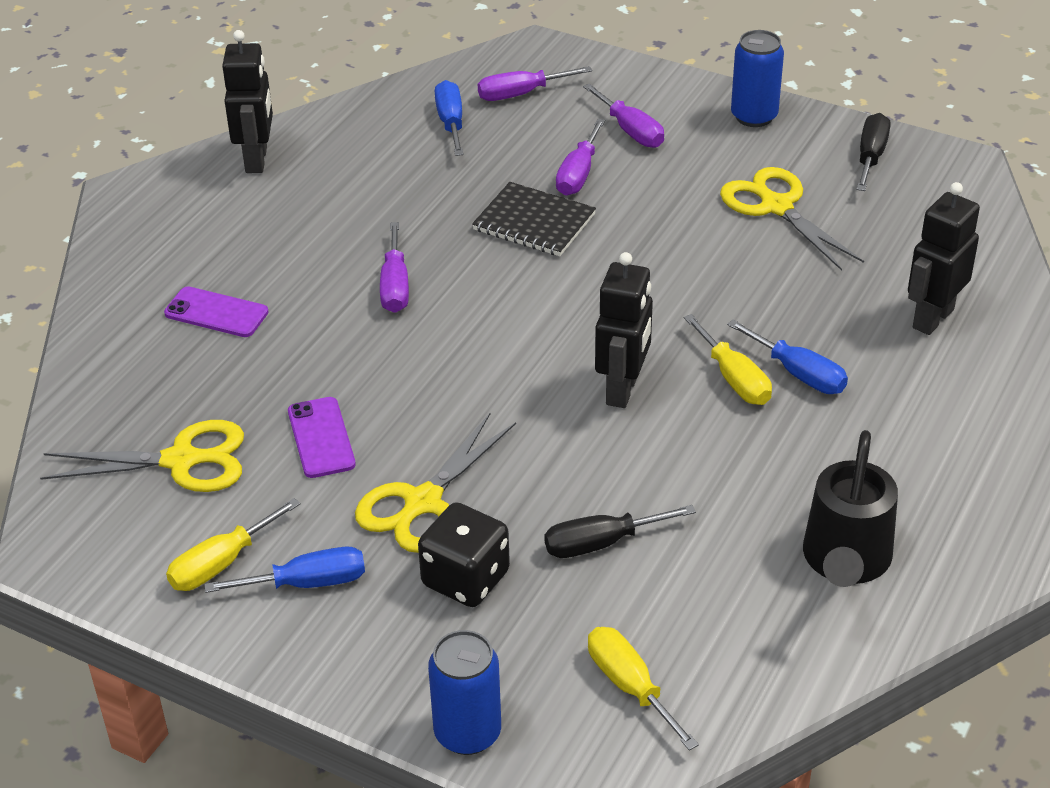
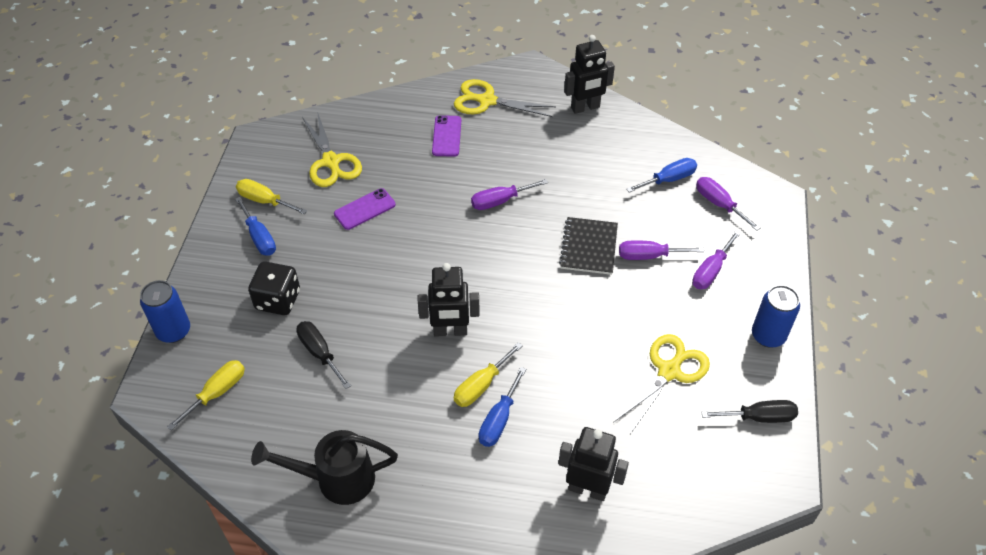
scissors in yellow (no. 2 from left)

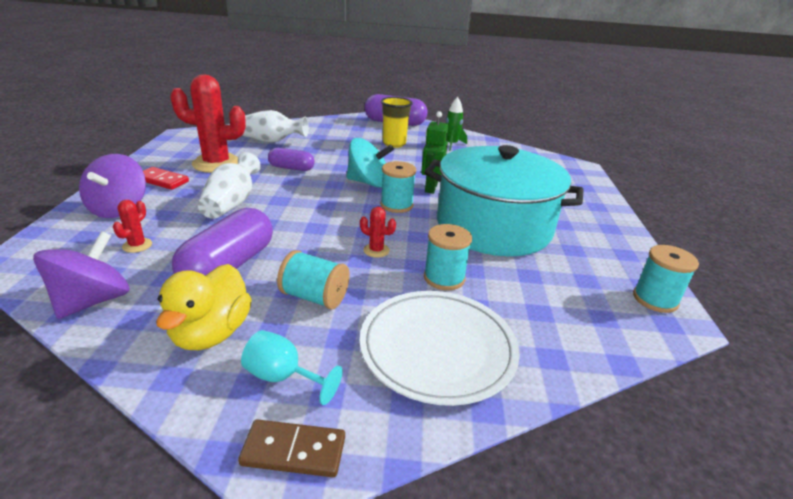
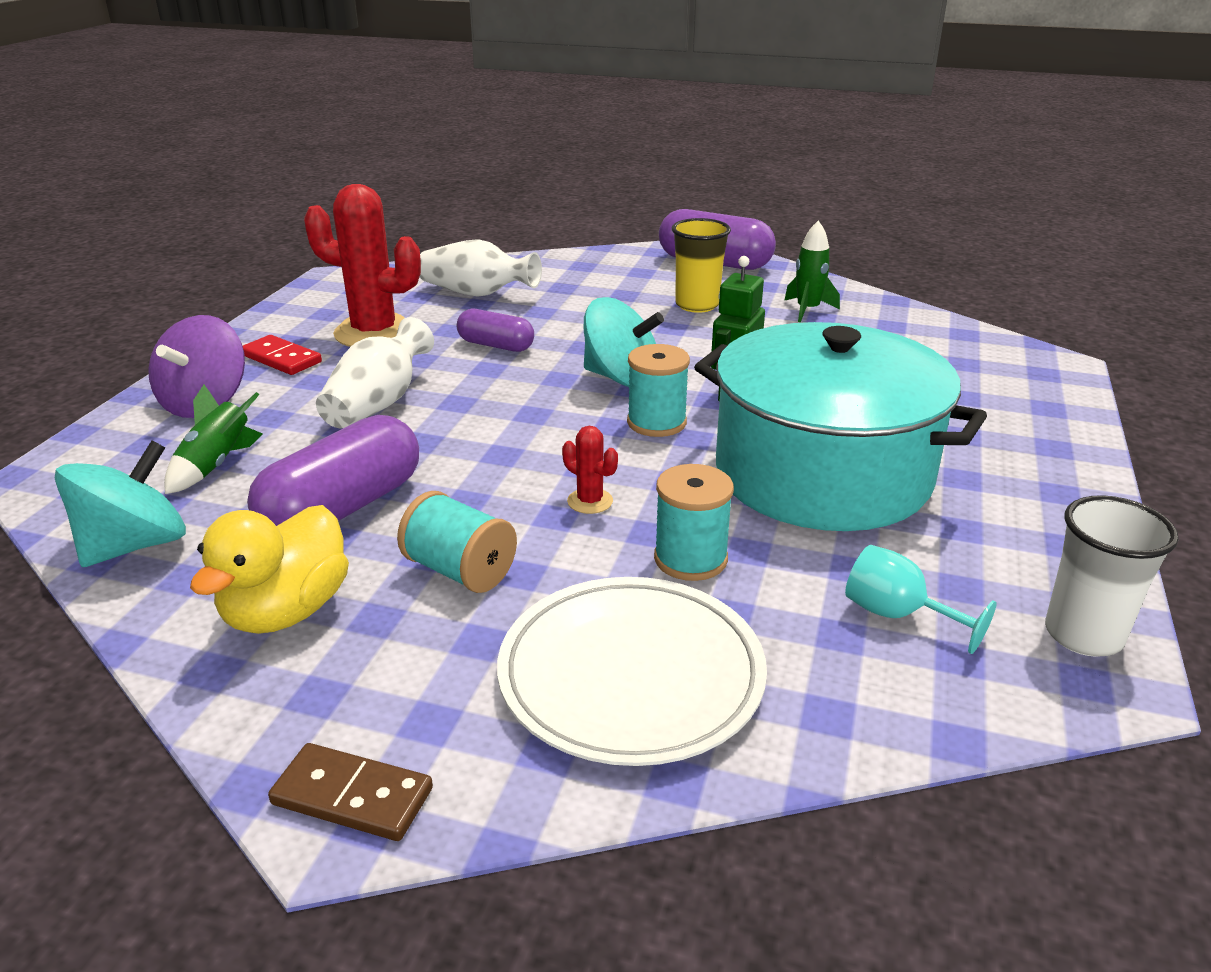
goblet in turquoise; rocket in green (no. 1 from left); cup in white; spinning top in turquoise (no. 1 from left)

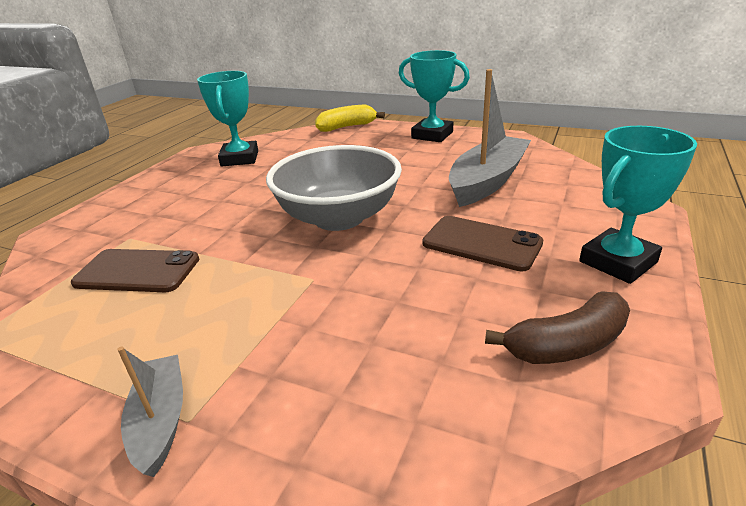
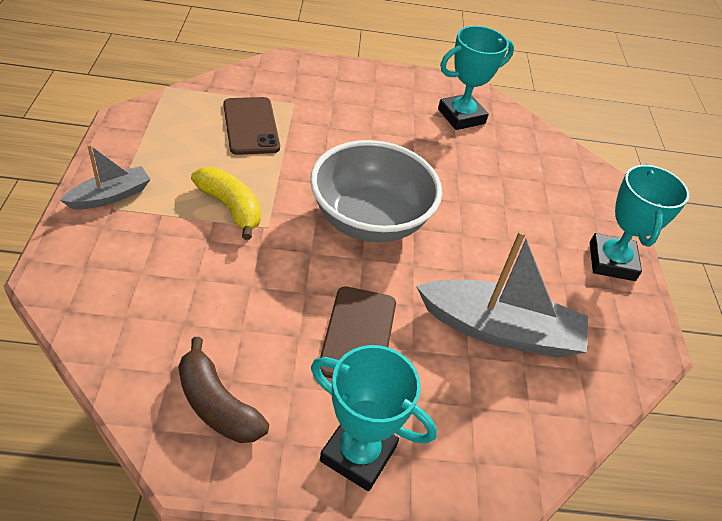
banana in yellow

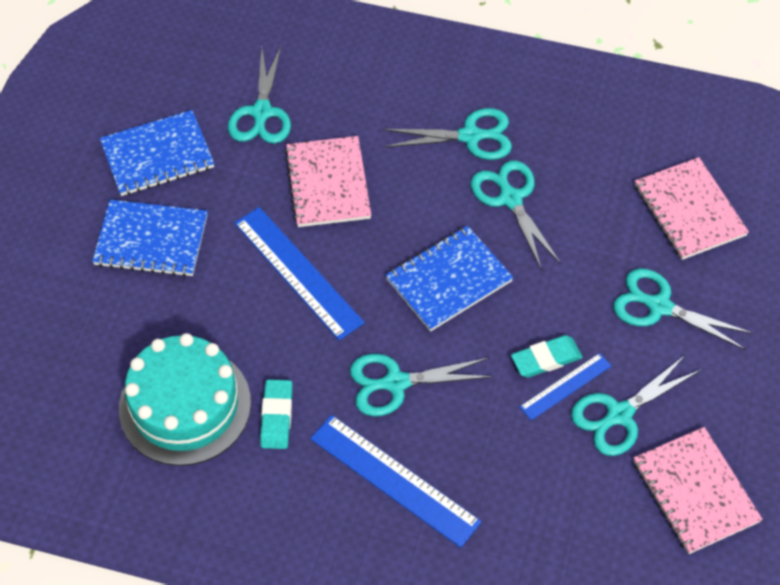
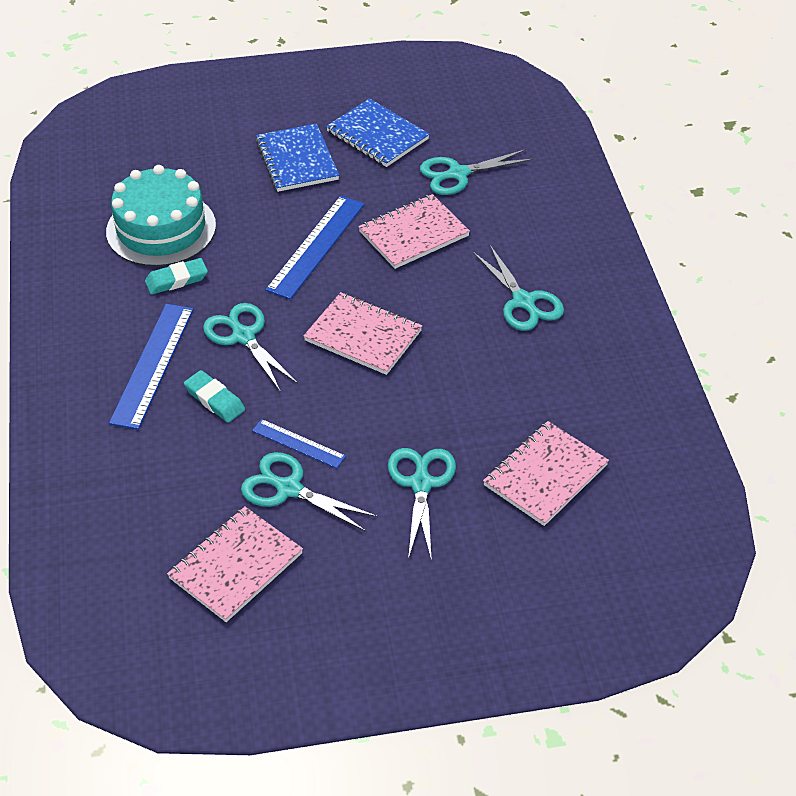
scissors in turquoise (no. 4 from left in the first image); eraser in turquoise (no. 2 from left); notebook in pink (no. 2 from left)

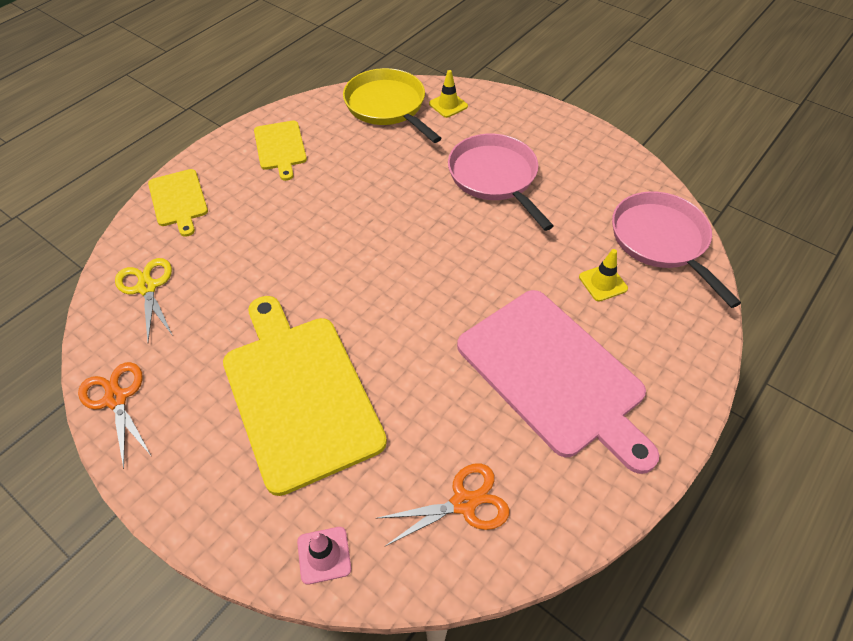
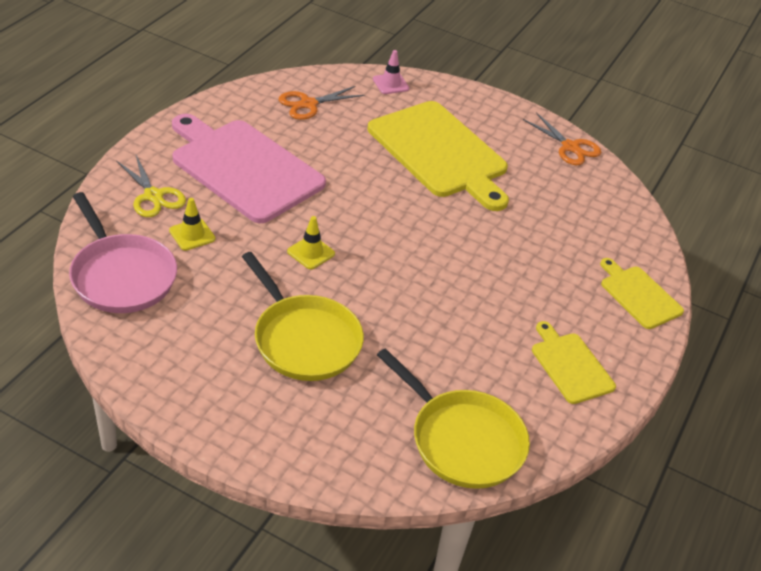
scissors in yellow; traffic cone in yellow (no. 2 from left); pan in yellow (no. 1 from left)

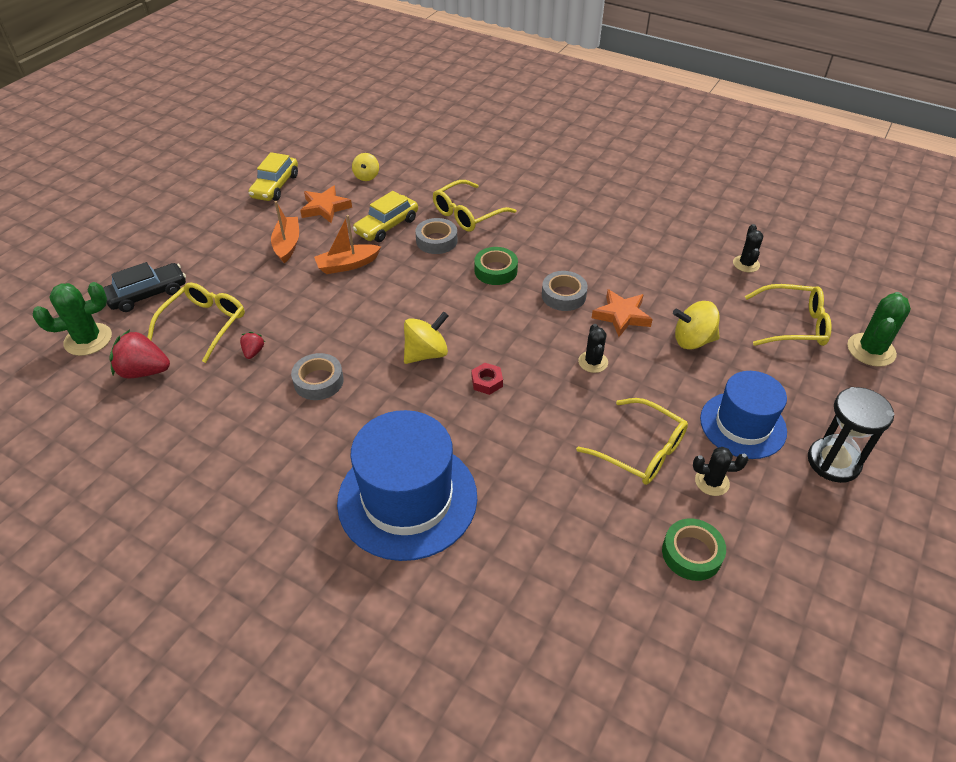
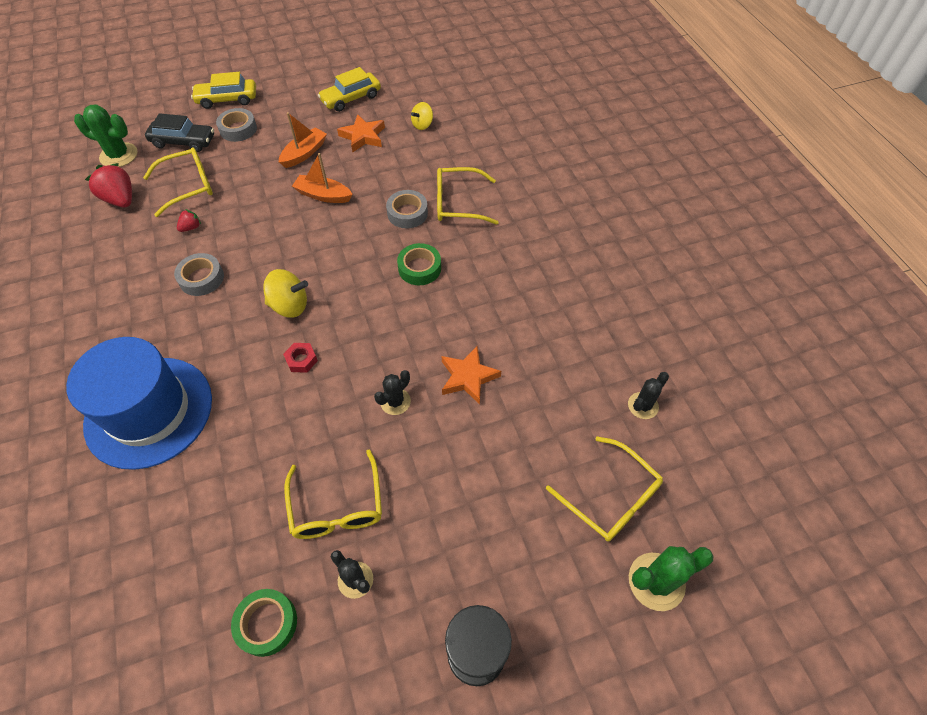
spinning top in yellow (no. 3 from left in the first image); hat in blue (no. 2 from left in the first image); car in yellow (no. 1 from left); tape in grey (no. 2 from left)

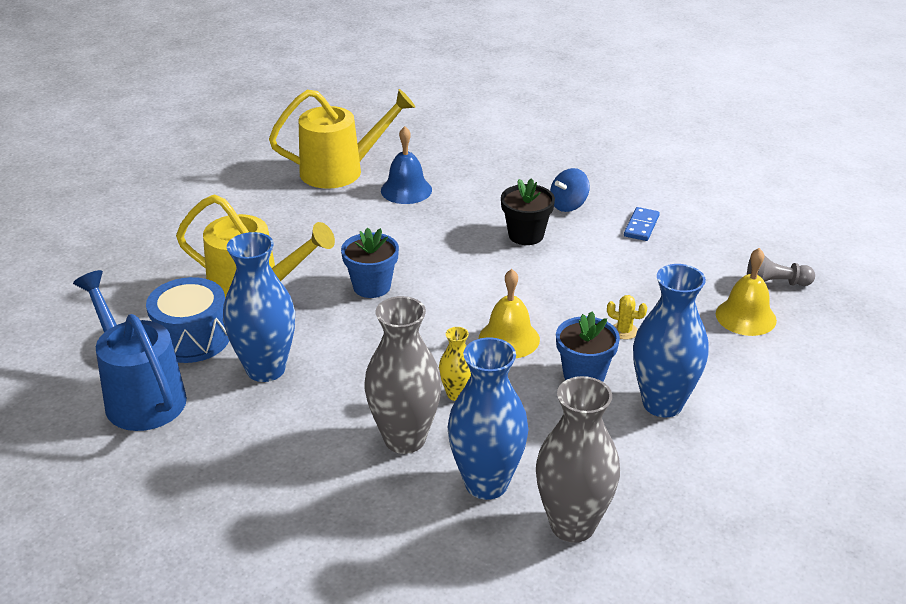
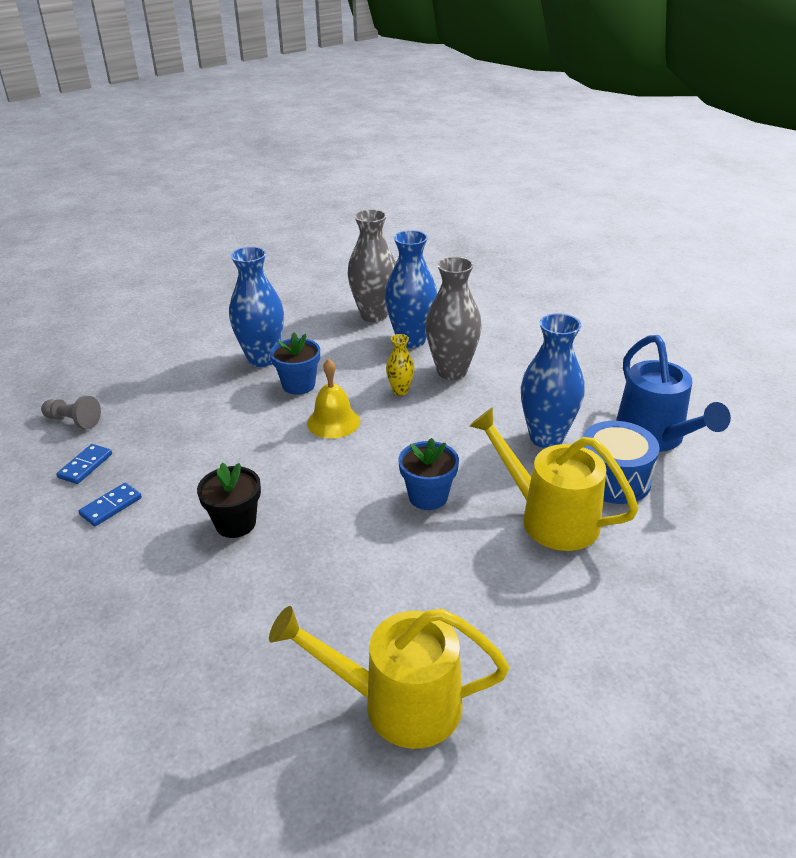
bell in blue; spinning top in blue; cactus in yellow; bell in yellow (no. 2 from left in the first image); domino in blue (no. 1 from left)

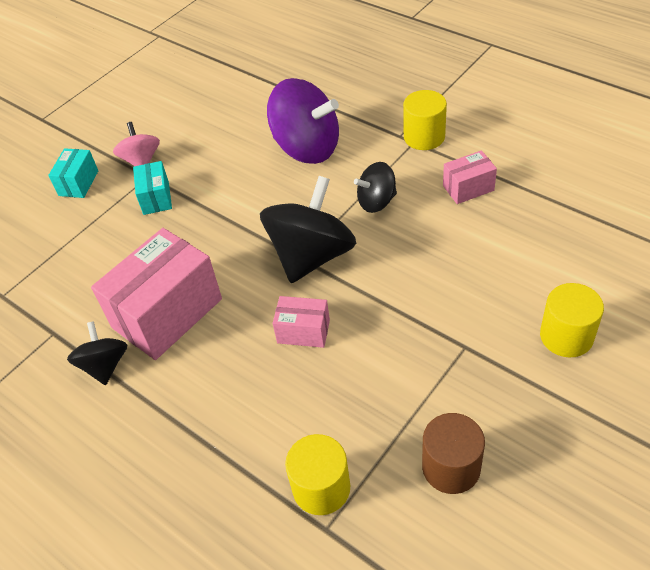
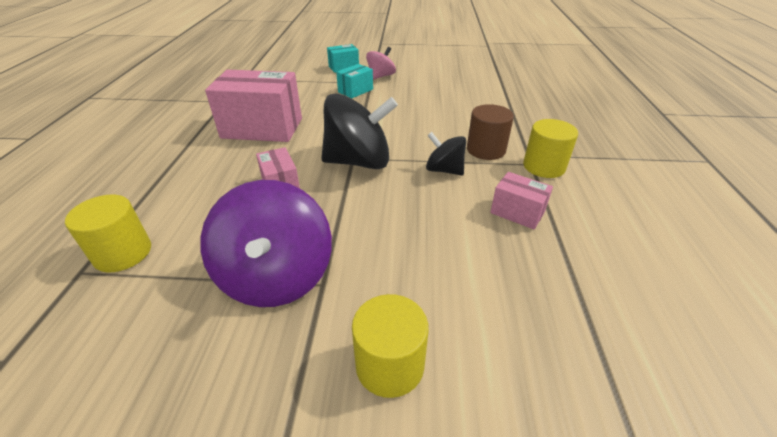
spinning top in black (no. 1 from left in the first image); spinning top in purple; cylinder in brown

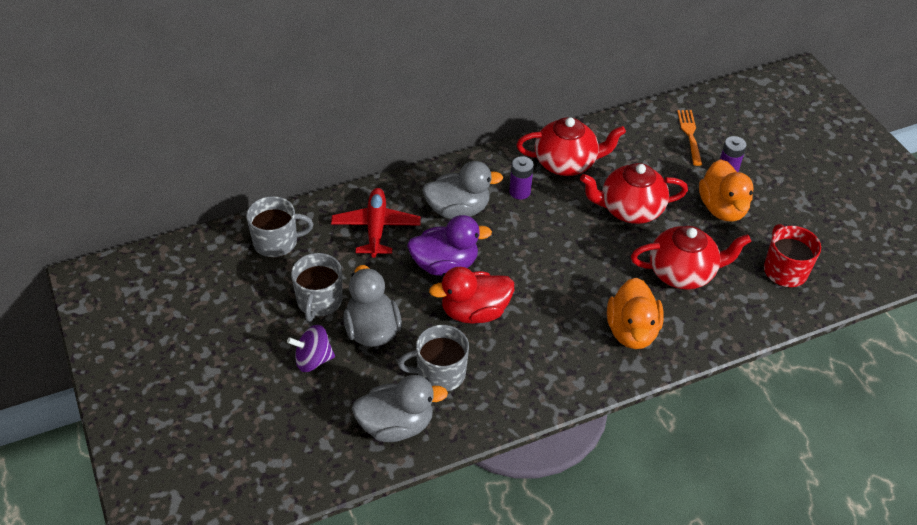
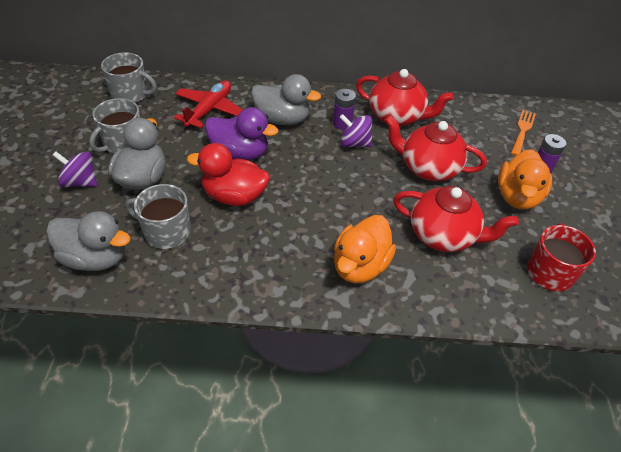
spinning top in purple (no. 2 from left)

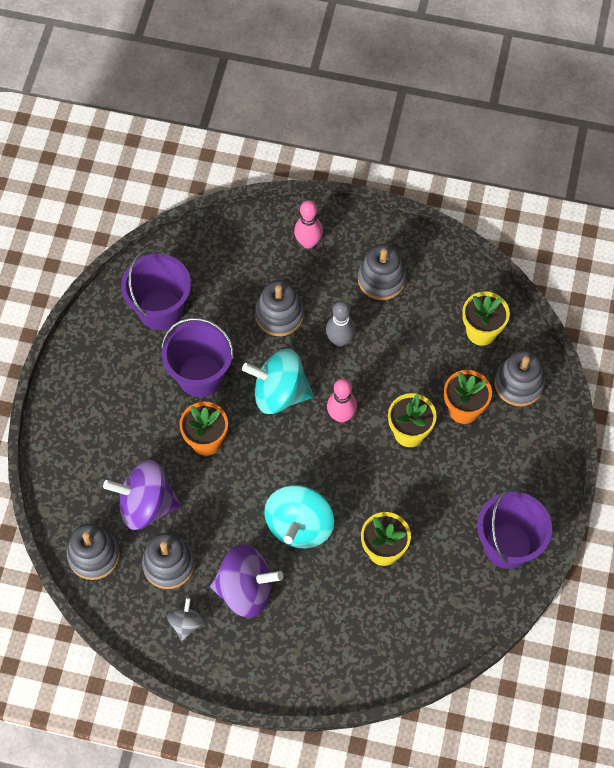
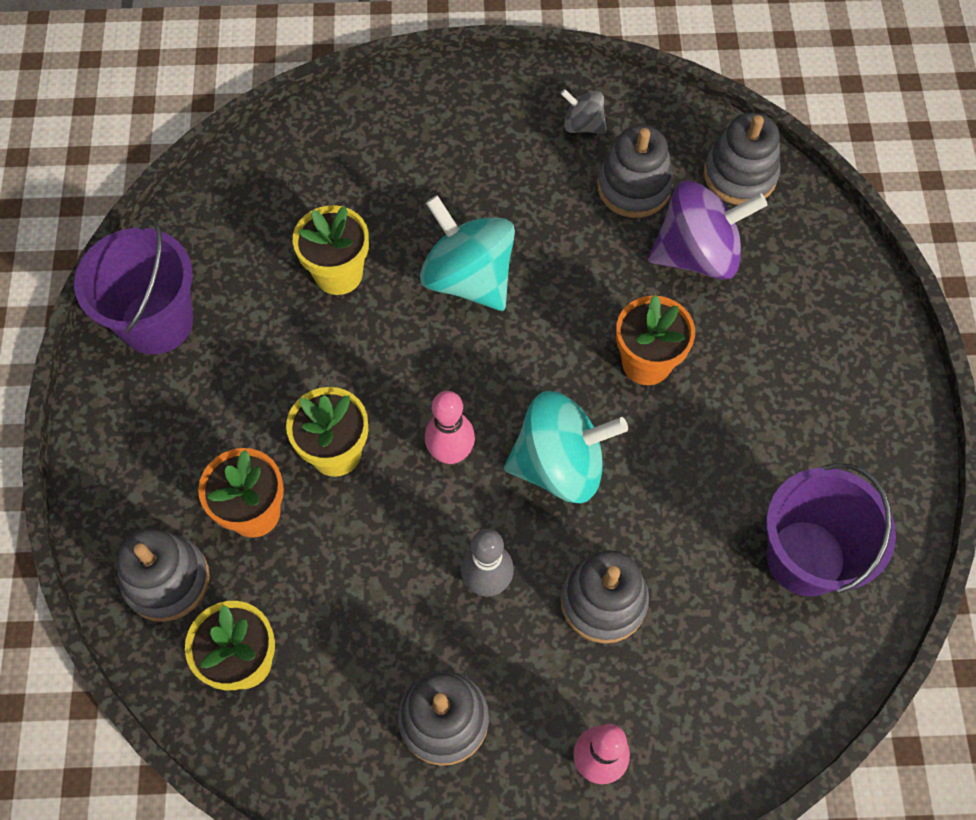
bucket in purple (no. 2 from left in the first image); spinning top in purple (no. 2 from left in the first image); spinning top in grey; spinning top in turquoise (no. 1 from left)

